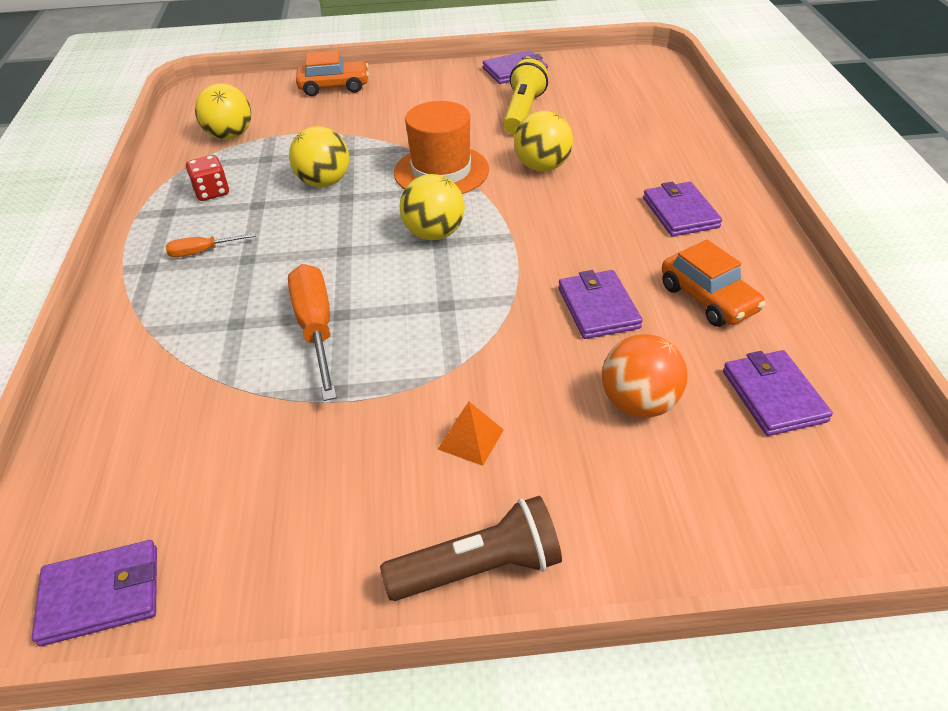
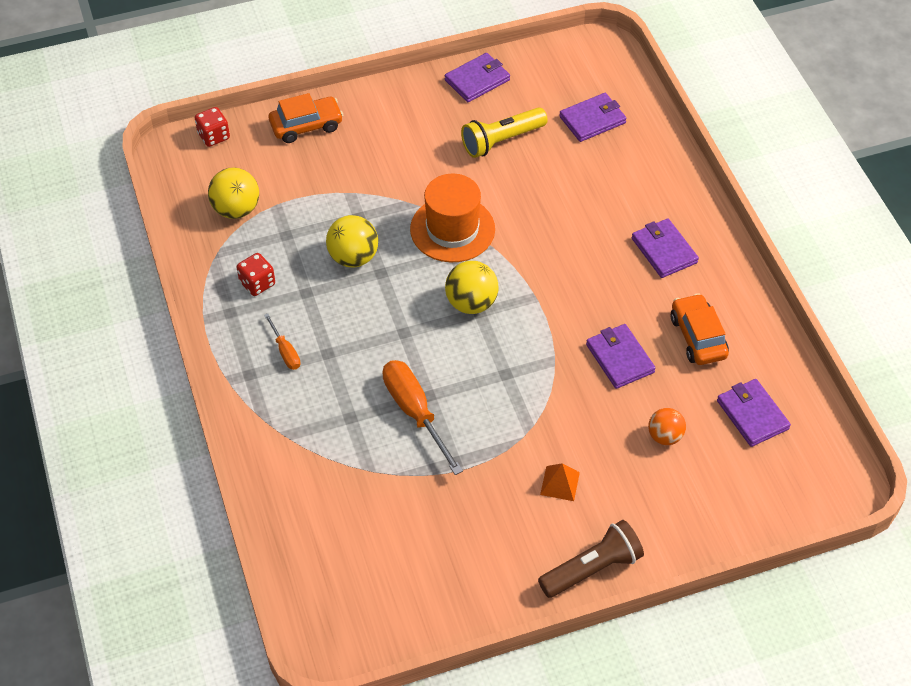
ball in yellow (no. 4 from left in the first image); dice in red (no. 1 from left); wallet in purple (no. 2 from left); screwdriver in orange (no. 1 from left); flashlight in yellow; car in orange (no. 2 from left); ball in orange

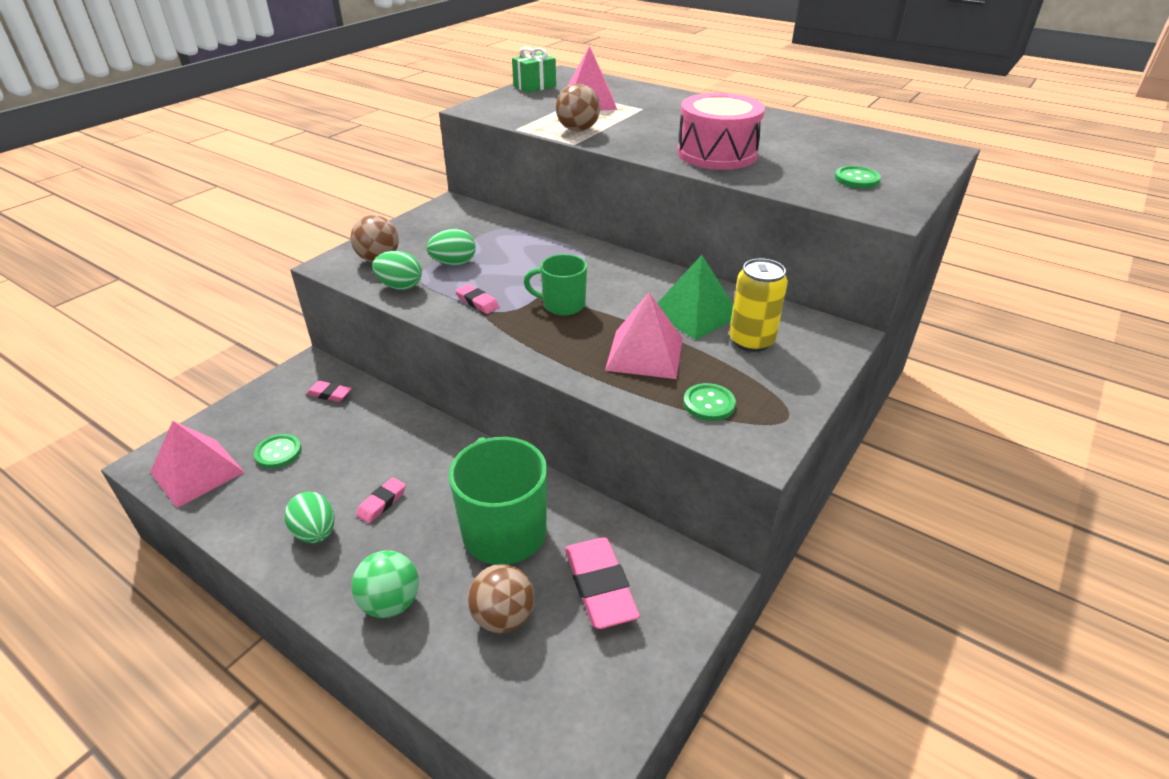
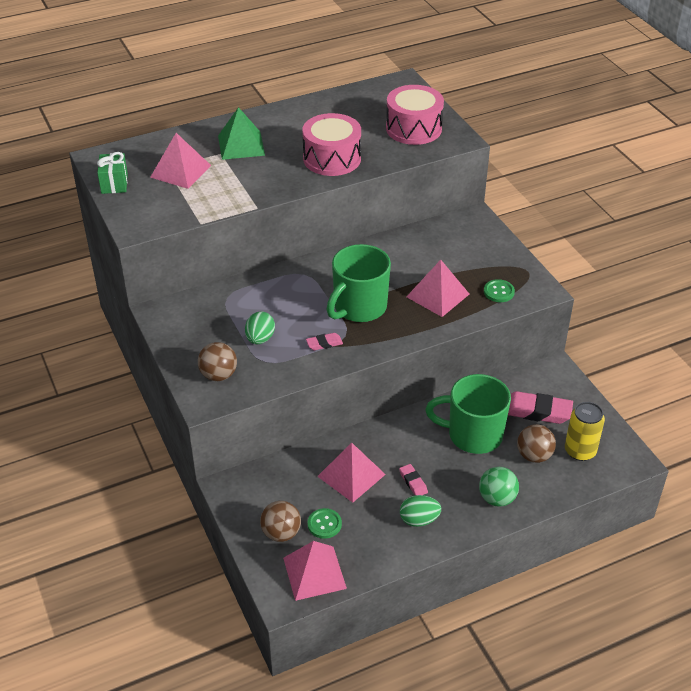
eraser in pink (no. 1 from left in the first image); egg in green (no. 2 from left in the first image); pyramid in pink (no. 3 from left); ball in brown (no. 2 from left); pyramid in green; can in yellow; drum in pink (no. 2 from left); mug in green (no. 1 from left)

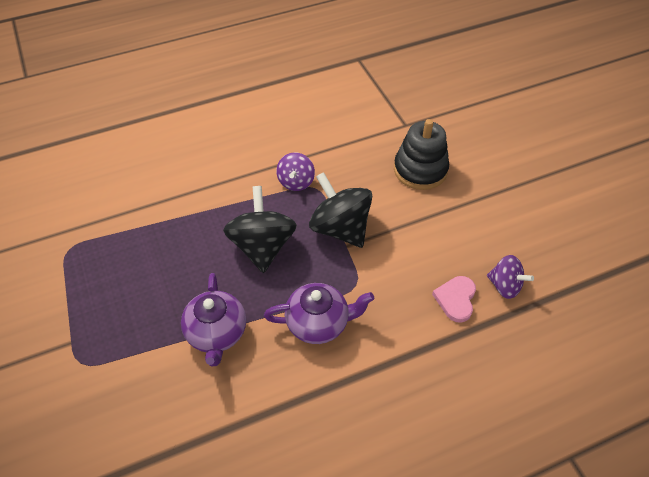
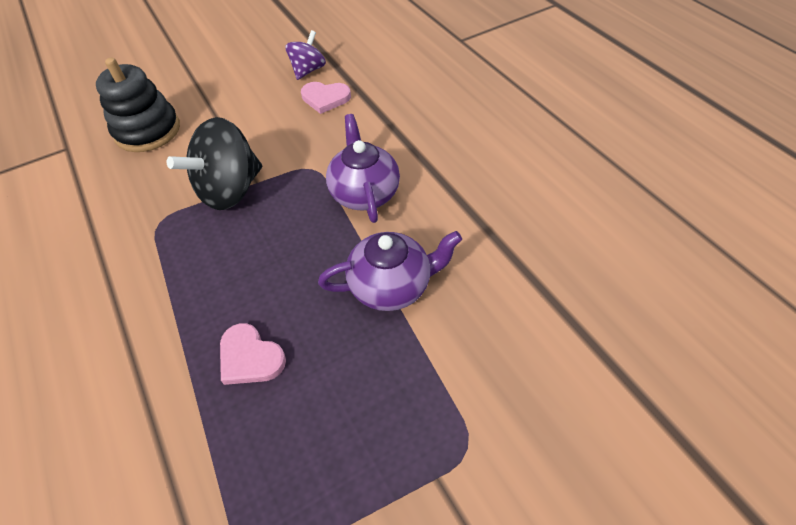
spinning top in black (no. 1 from left in the first image); spinning top in purple (no. 1 from left in the first image); heart in pink (no. 1 from left)

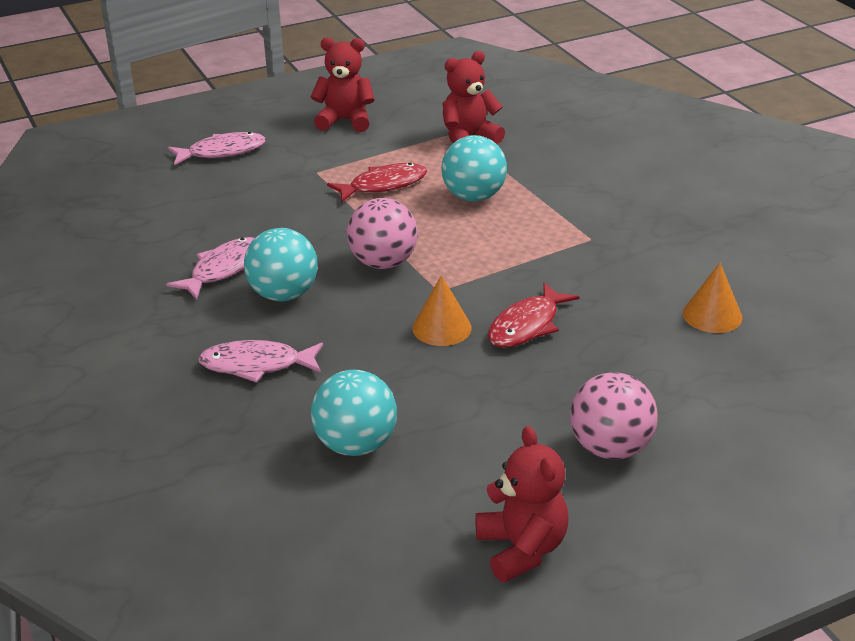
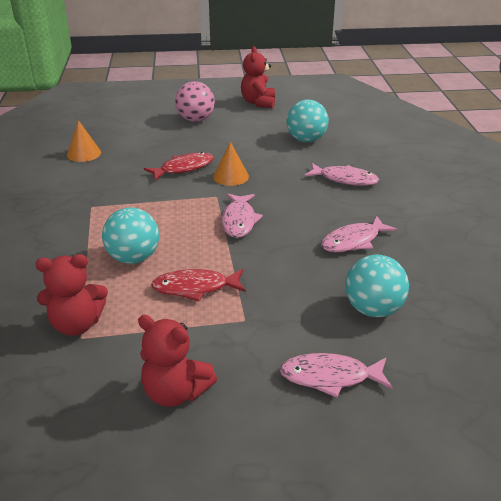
ball in turquoise (no. 3 from left); fish in pink (no. 1 from left)

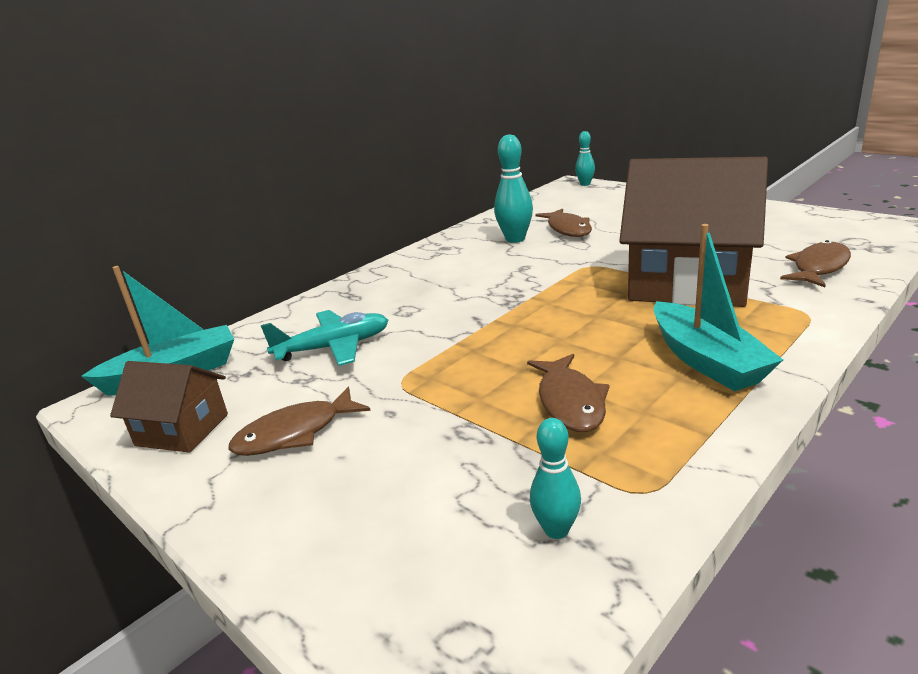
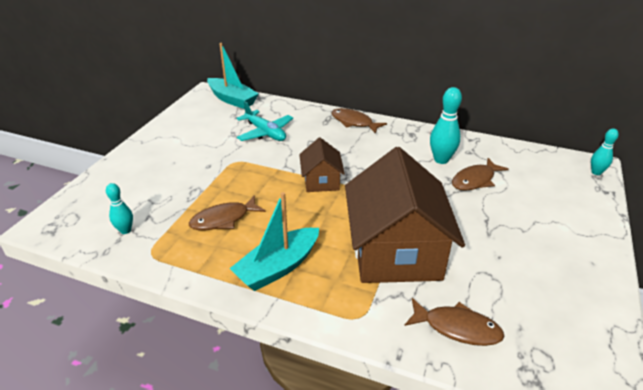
house in brown (no. 1 from left); fish in brown (no. 2 from left)

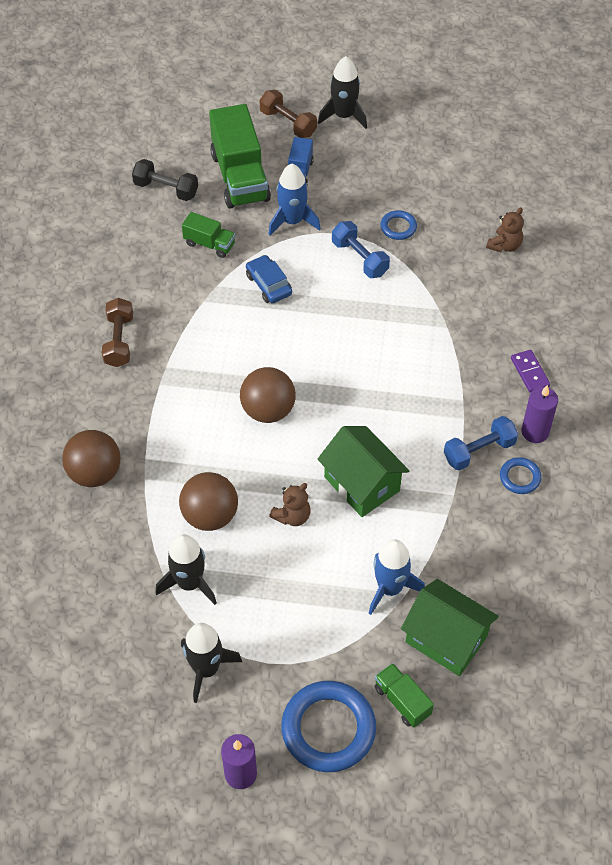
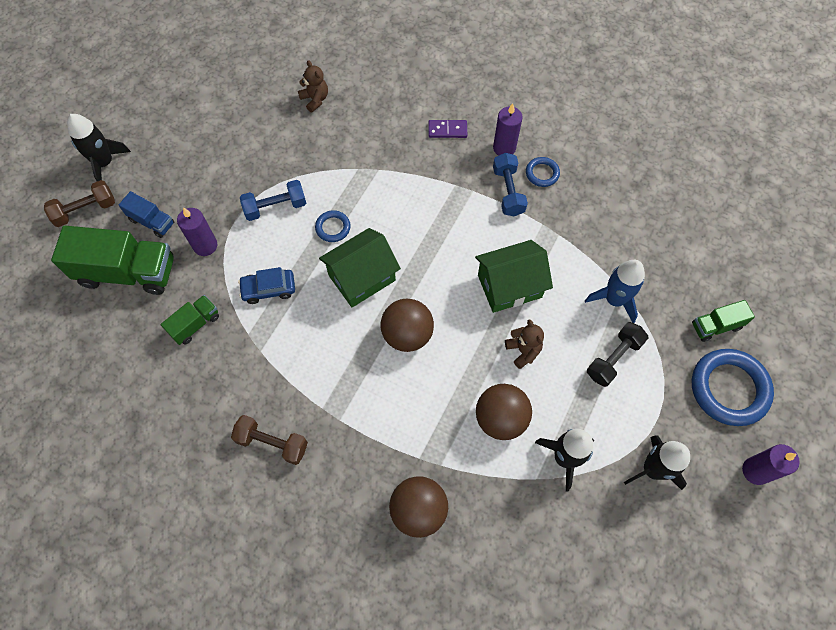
dumbbell in black; ring in blue (no. 1 from left); house in green (no. 1 from left); candle in purple (no. 1 from left)

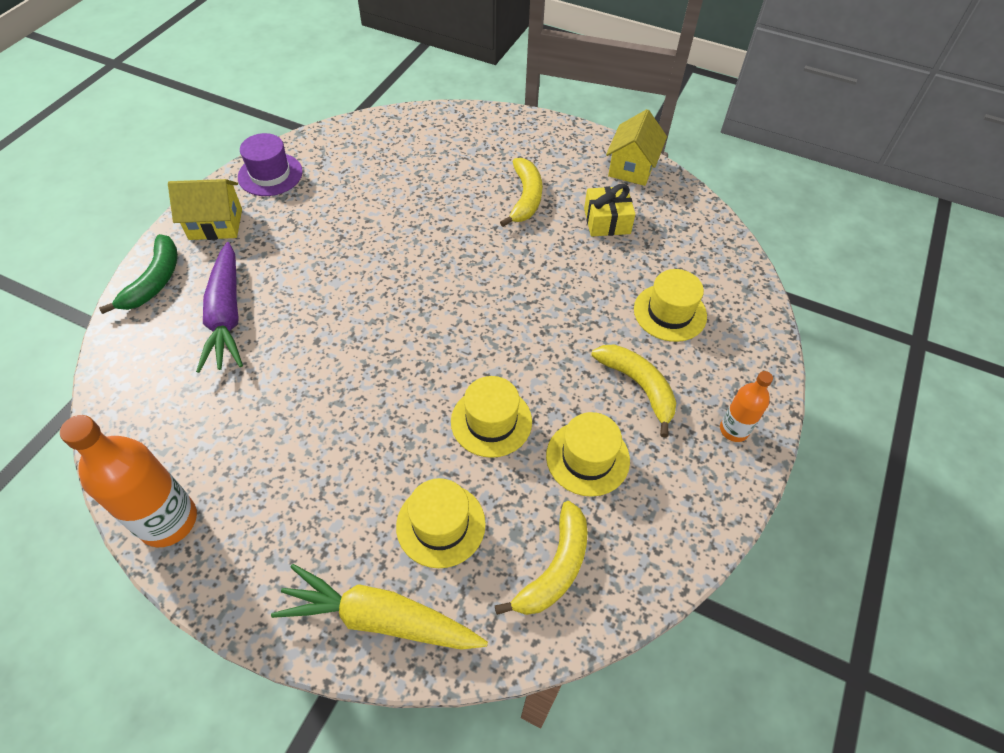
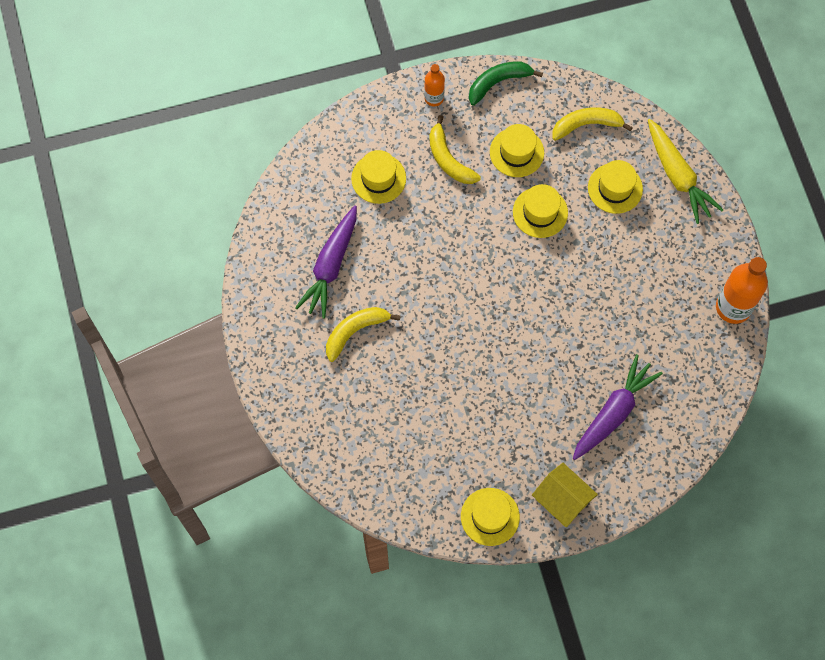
house in yellow (no. 2 from left in the first image); banana in green; carrot in purple (no. 1 from left); hat in yellow (no. 2 from left); banana in yellow (no. 2 from left)

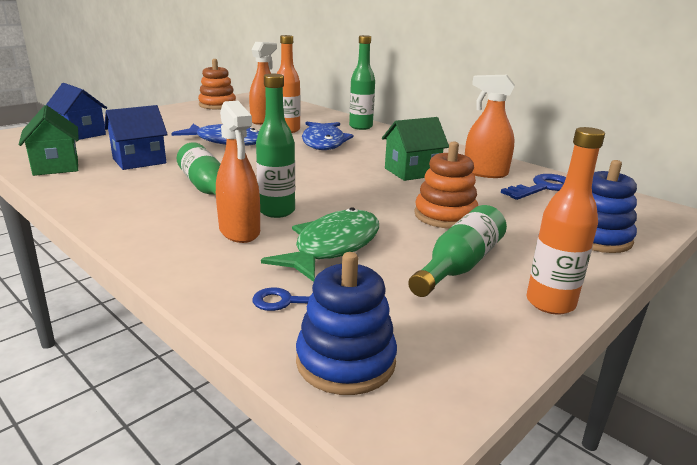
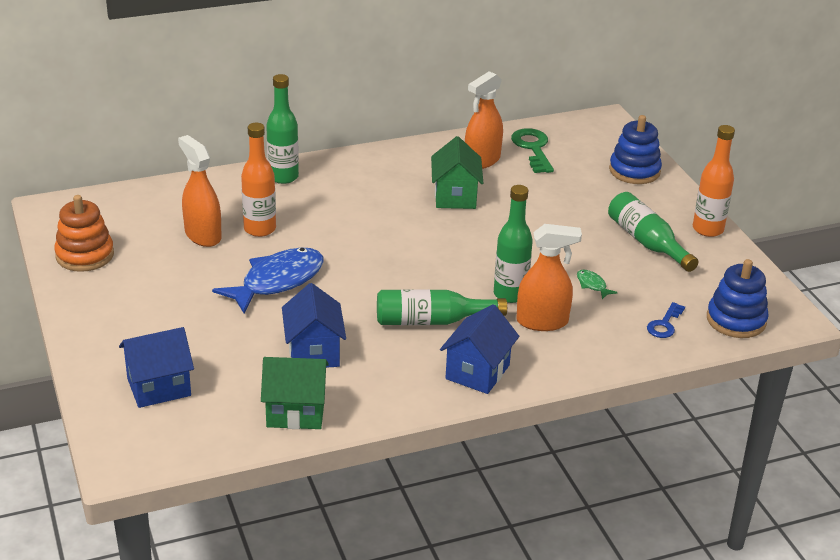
fish in blue (no. 2 from left in the first image); stacking toy in orange (no. 2 from left in the first image); house in blue (no. 3 from left); key in green; fish in green

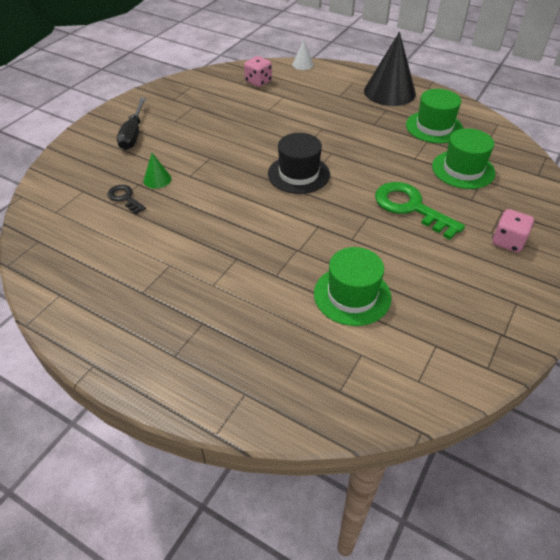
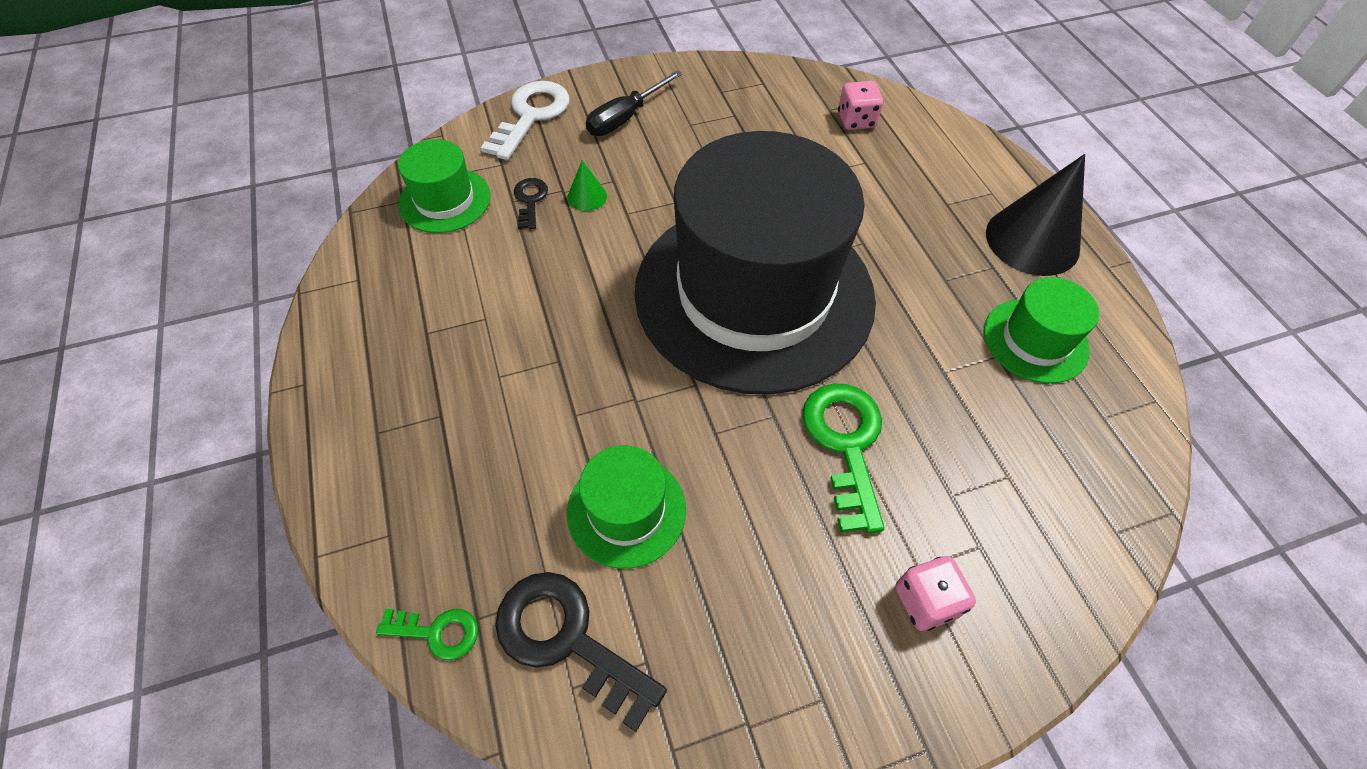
cone in white; key in green (no. 1 from left); key in white; key in black (no. 2 from left); hat in green (no. 1 from left); hat in black

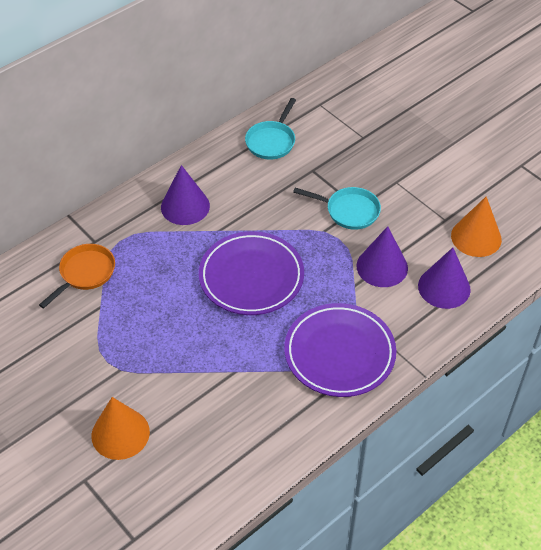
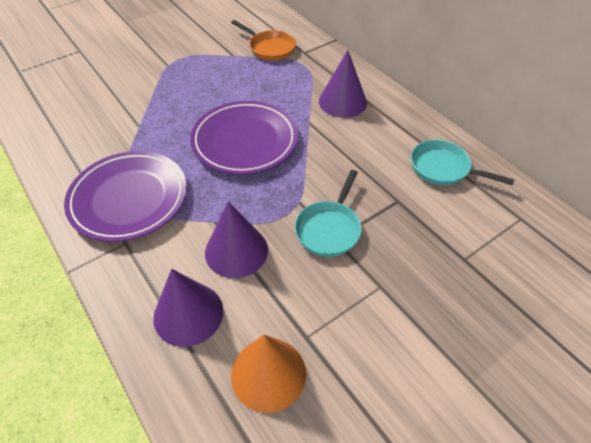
cone in orange (no. 1 from left in the first image)

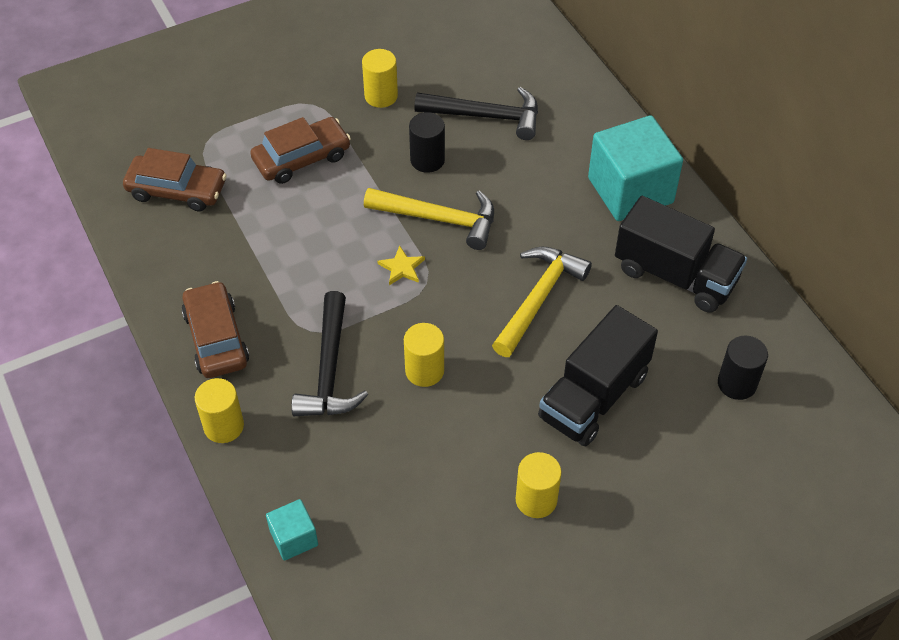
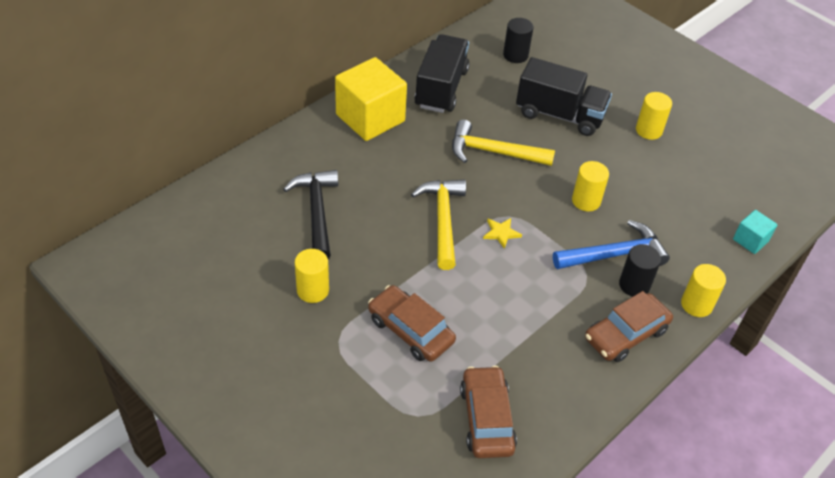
cylinder in black (no. 2 from left); hammer in blue; cube in yellow

